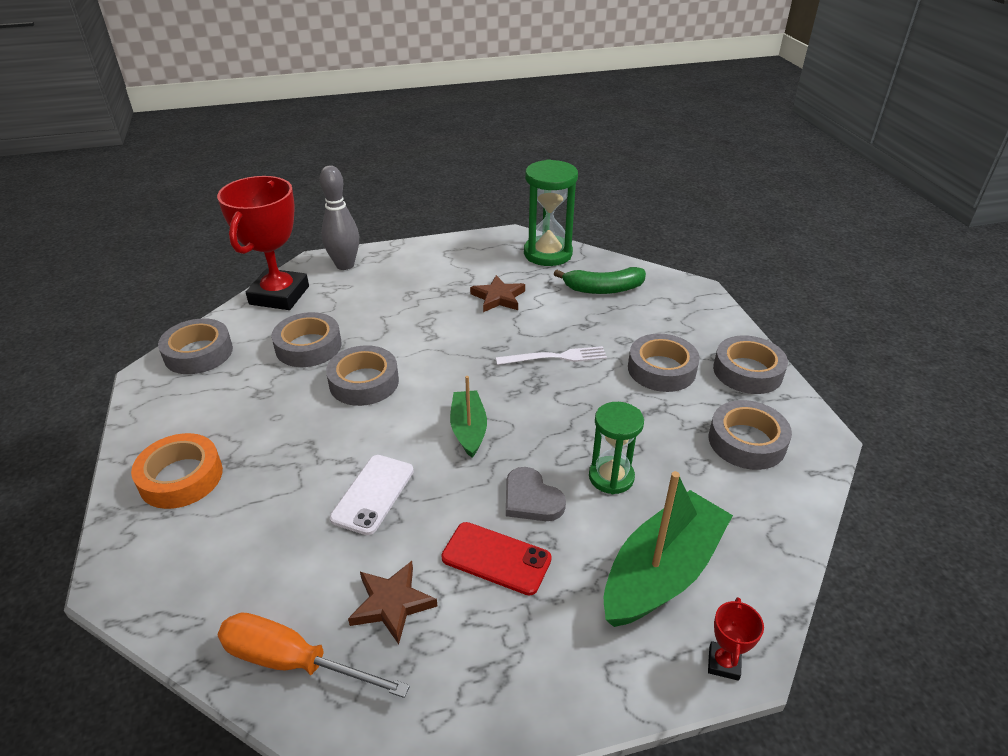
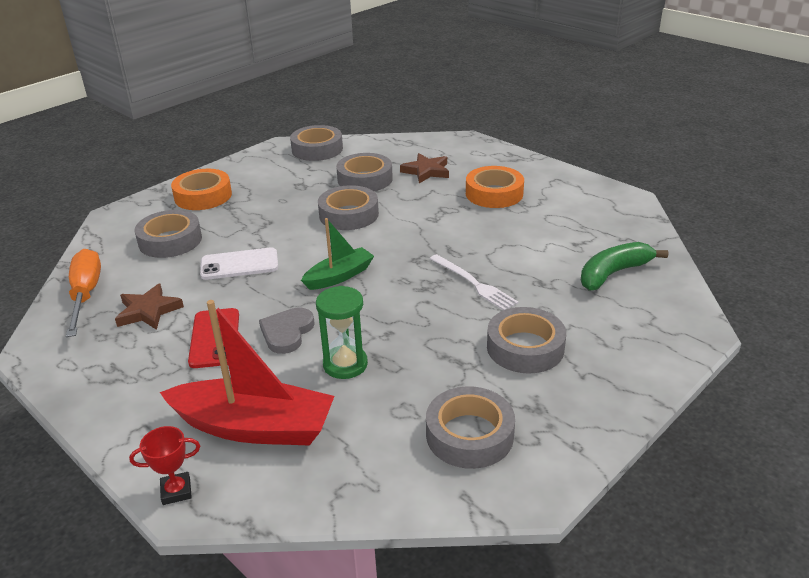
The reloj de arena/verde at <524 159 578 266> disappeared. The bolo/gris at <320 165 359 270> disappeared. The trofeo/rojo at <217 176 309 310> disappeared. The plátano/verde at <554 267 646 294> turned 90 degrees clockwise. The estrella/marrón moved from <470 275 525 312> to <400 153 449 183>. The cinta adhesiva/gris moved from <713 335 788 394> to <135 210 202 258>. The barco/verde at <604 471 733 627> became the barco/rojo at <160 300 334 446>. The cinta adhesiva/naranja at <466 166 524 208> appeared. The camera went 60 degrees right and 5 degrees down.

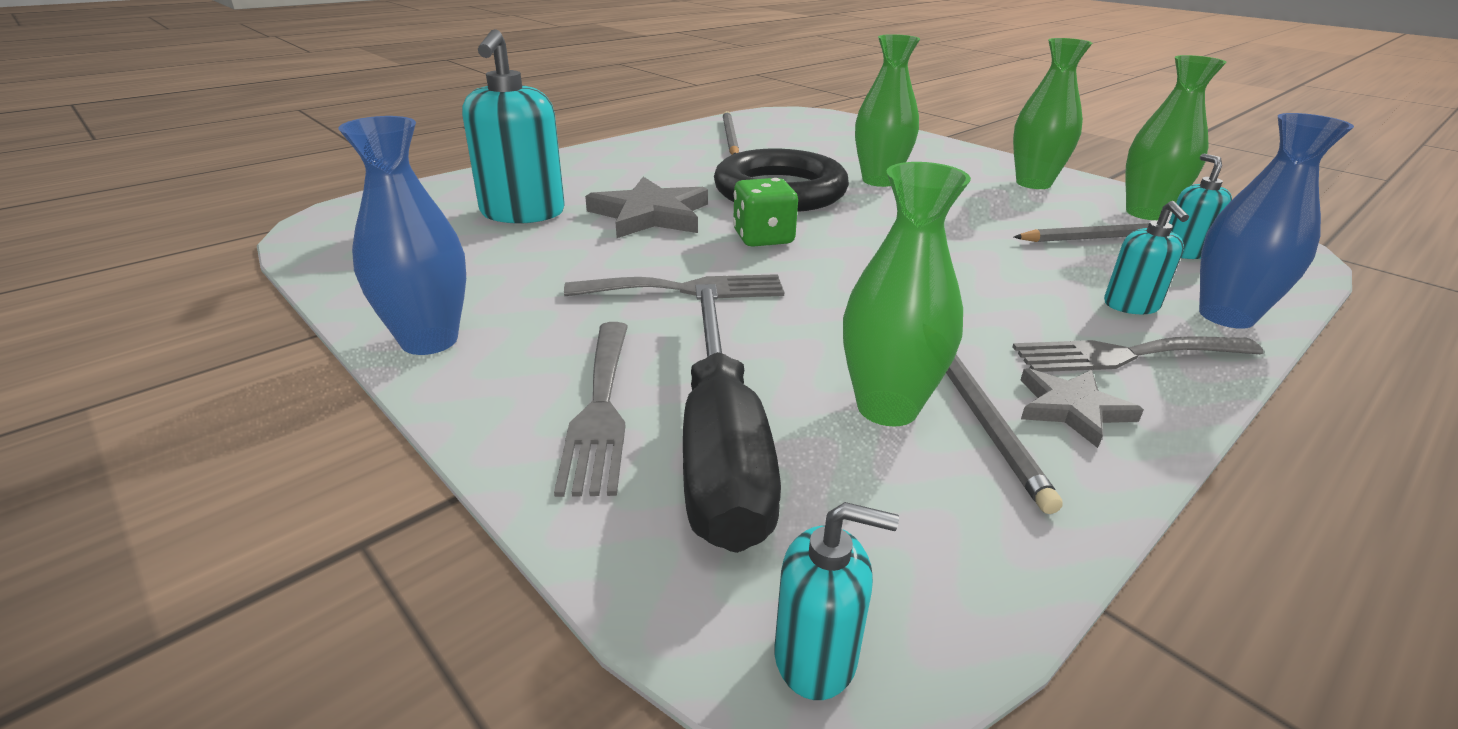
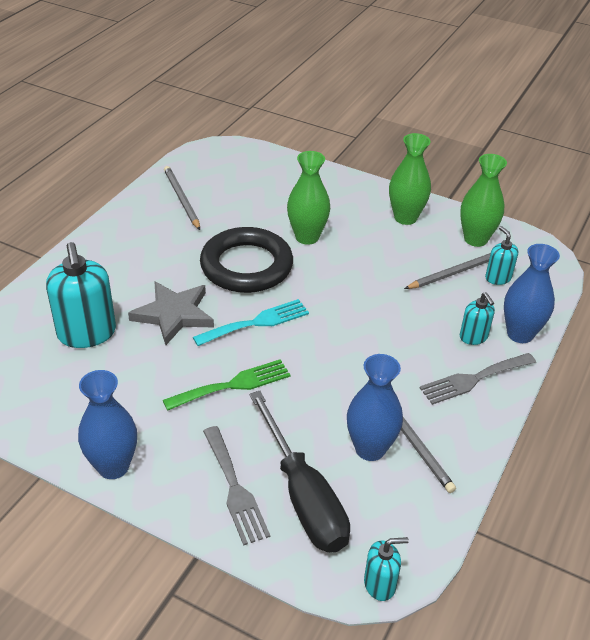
The florero/verde at <843 162 971 426> became the florero/azul at <347 354 403 461>. The dado/verde at <733 178 798 247> was replaced by the tenedor/turquesa at <193 299 309 346>. The tenedor/gris at <564 274 784 298> became the tenedor/verde at <163 359 291 411>. The estrella/gris at <1020 368 1144 448> disappeared. The camera went 20 degrees left and 10 degrees up.

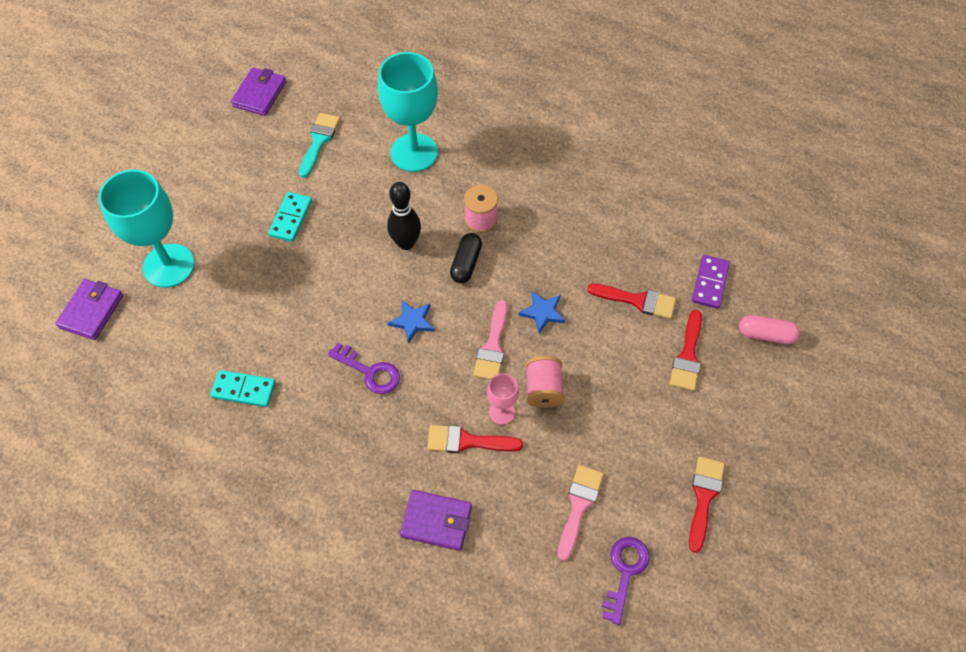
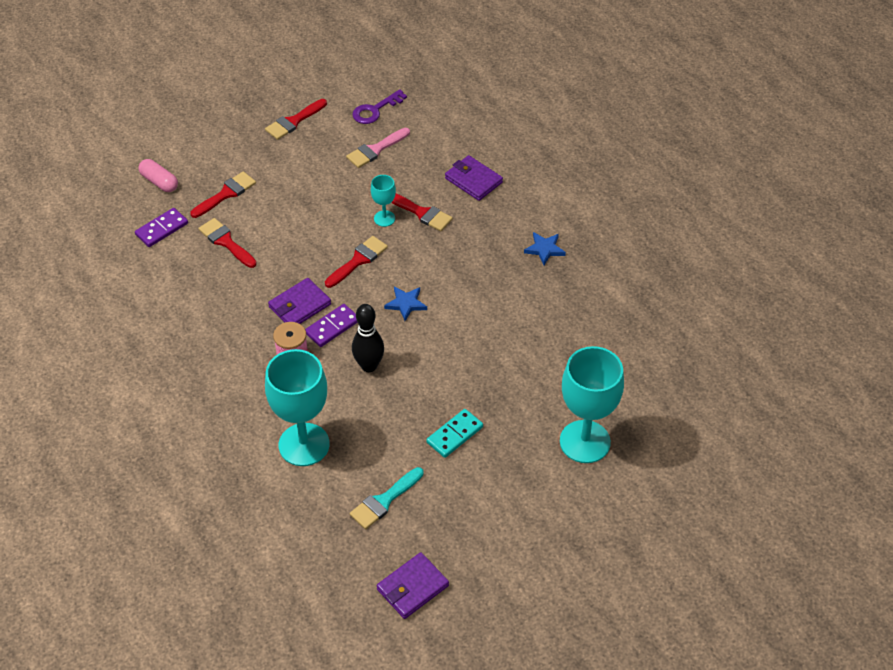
The cápsula/negro at <450 233 482 283> was replaced by the ficha de dominó/morado at <305 304 358 347>. The cartera/morado moved from <55 279 123 340> to <268 278 331 324>. The estrella/azul moved from <518 291 566 334> to <524 232 566 265>. The pincel/rosa at <473 300 507 380> became the pincel/rojo at <325 236 388 288>. The llave/morado at <328 343 400 394> disappeared. The carrete/rosa at <526 356 564 408> disappeared. The ficha de dominó/turquesa at <210 370 276 407> disappeared. The copa/rosa at <487 373 519 425> became the copa/turquesa at <371 175 396 227>. The camera went 150 degrees left and 10 degrees down.

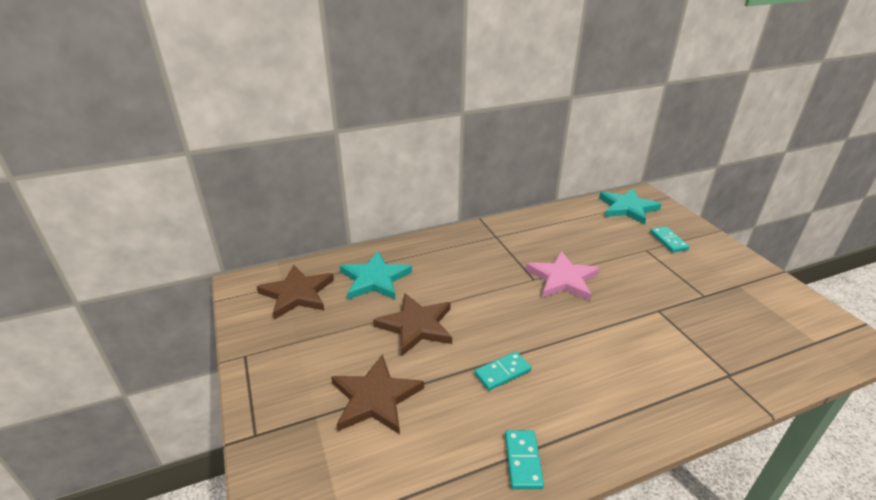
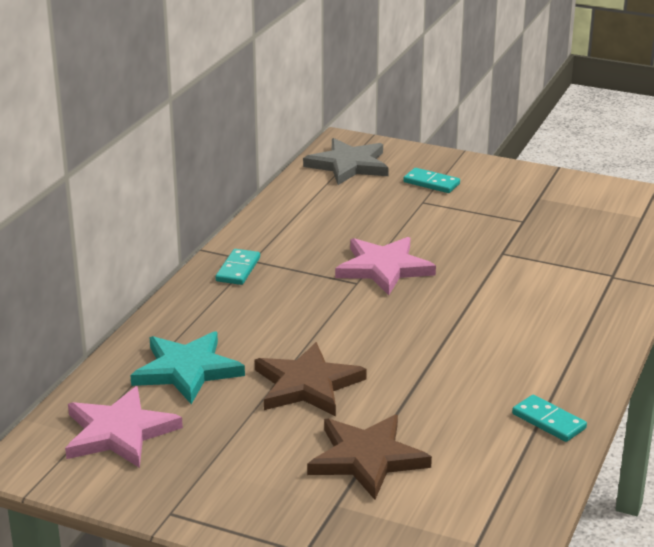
The estrella/turquesa at <599 189 662 225> became the estrella/gris at <303 138 389 185>. The estrella/marrón at <257 265 334 320> became the estrella/rosa at <65 386 183 468>. The ficha de dominó/turquesa moved from <474 351 531 391> to <215 249 260 285>. The camera went 45 degrees left and 5 degrees down.

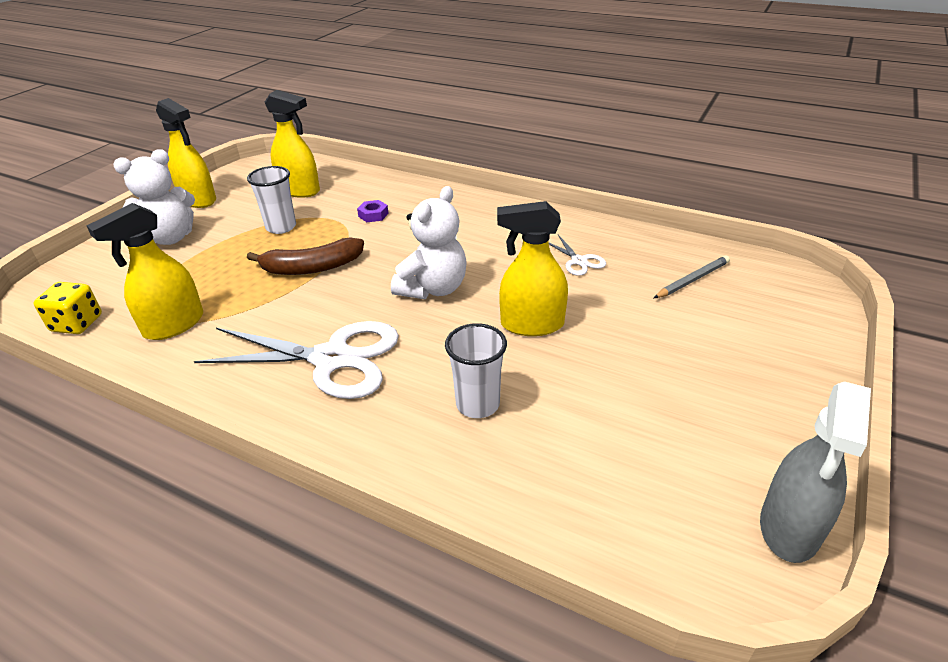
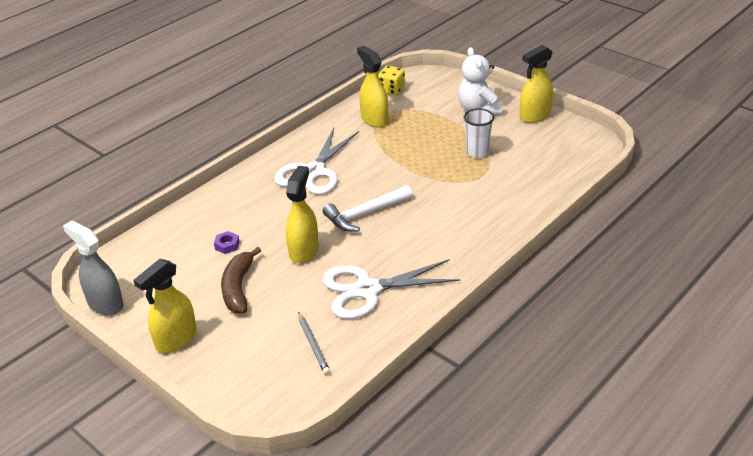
The pulverizador/amarillo moved from <265 90 320 198> to <134 259 197 353>. The osito/blanco at <391 186 467 299> was replaced by the martillo/blanco at <323 185 412 232>. The tuerca/morado moved from <357 200 389 222> to <214 231 240 254>. The tijeras/blanco at <548 235 606 276> changed to 2.21 times the size. The plátano/marrón moved from <247 237 364 275> to <221 247 261 313>. The vaso/blanco at <445 323 507 418> disappeared. The camera went 105 degrees right and 0 degrees up.

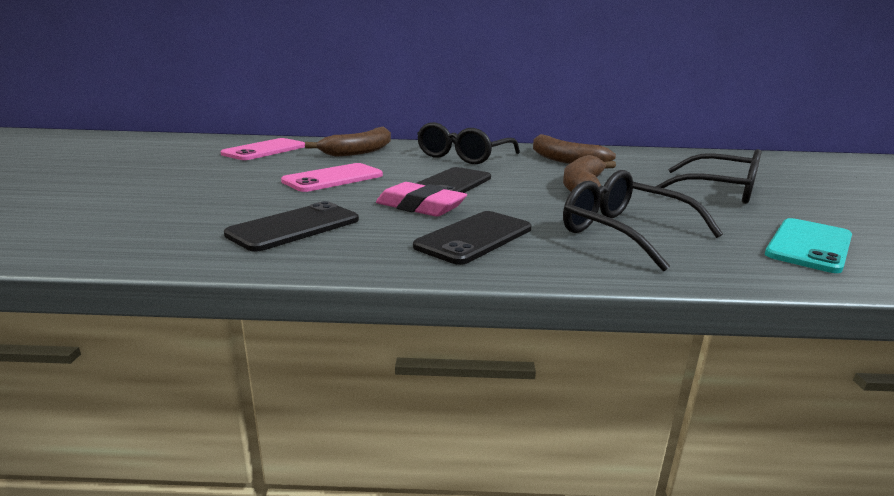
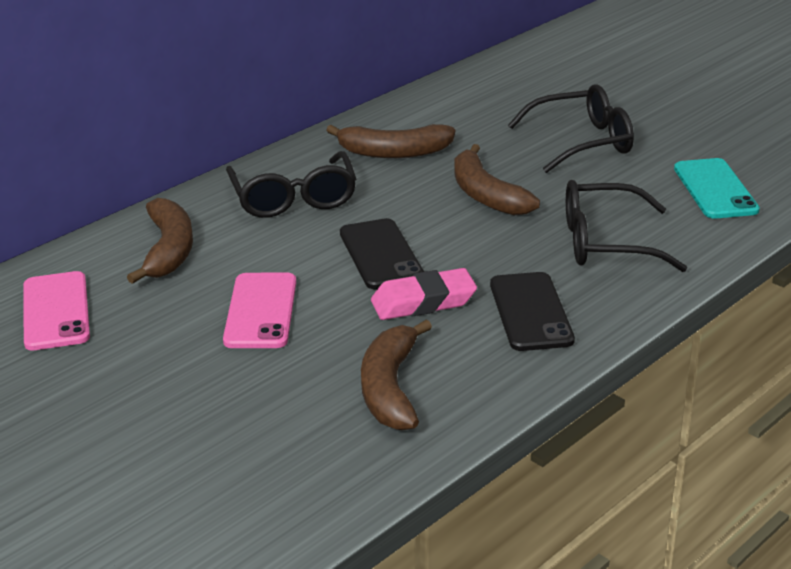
The móvil/negro at <224 201 359 252> was replaced by the plátano/marrón at <361 320 432 431>. The camera went 45 degrees left and 10 degrees up.

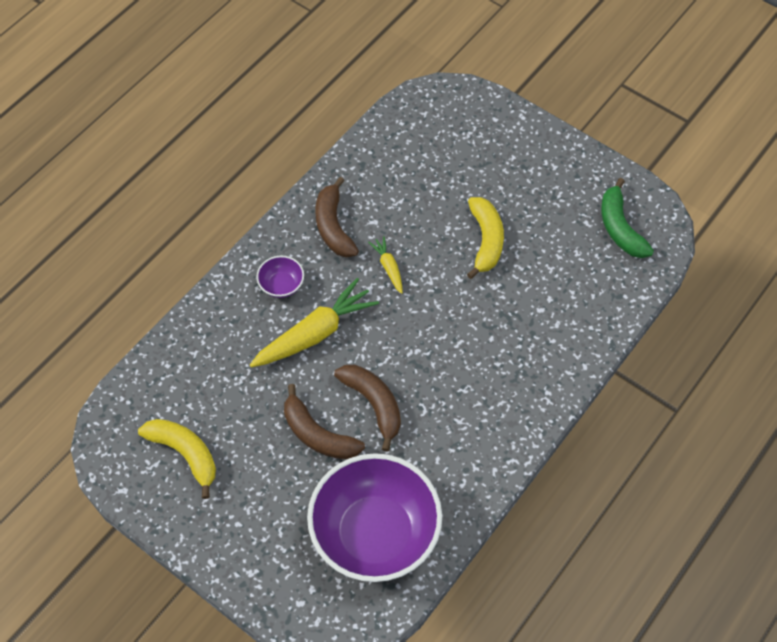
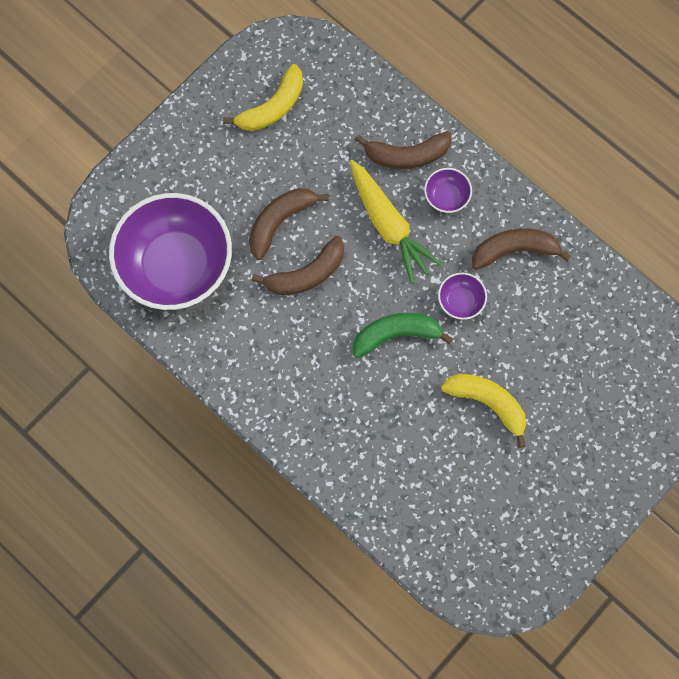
The plátano/verde moved from <601 178 654 258> to <353 313 453 358>. The plátano/amarillo at <467 197 504 279> turned 150 degrees counterclockwise. The zanahoria/amarillo at <368 236 403 294> was replaced by the cuenco/morado at <438 273 487 320>. The plátano/marrón at <355 131 451 169> appeared. The camera went 95 degrees right and 15 degrees up.

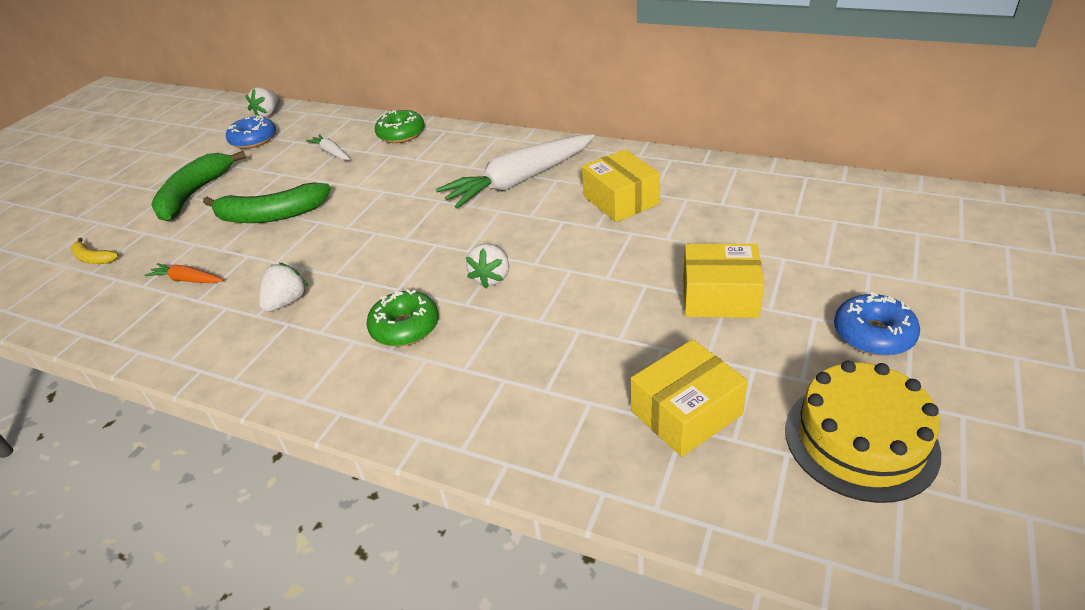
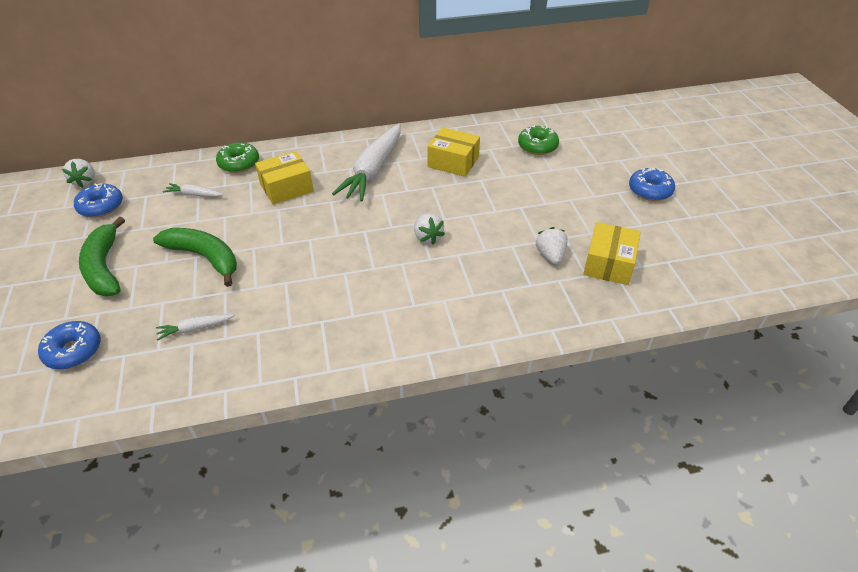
The plátano/verde at <203 183 331 223> turned 105 degrees counterclockwise. The plátano/amarillo at <71 237 118 264> was replaced by the rosquilla/azul at <38 321 101 369>. The caja/amarillo moved from <683 244 765 318> to <255 151 313 205>. The zanahoria/naranja at <144 263 223 283> became the zanahoria/blanco at <156 314 235 340>. The fresa/blanco moved from <259 263 308 312> to <535 227 568 264>. The rosquilla/verde moved from <366 289 439 347> to <518 125 559 155>. The tarta/amarillo at <785 361 941 503> disappeared. The camera went 40 degrees left and 5 degrees up.

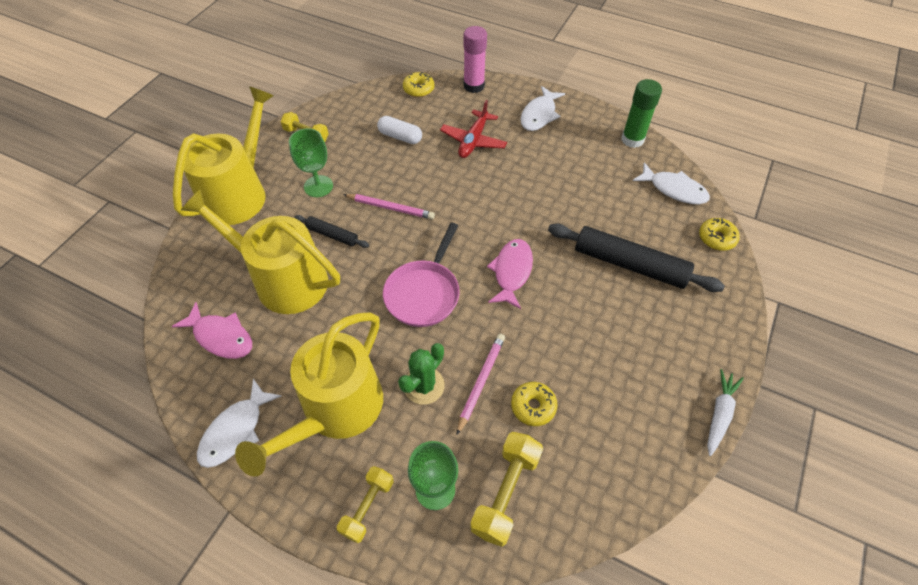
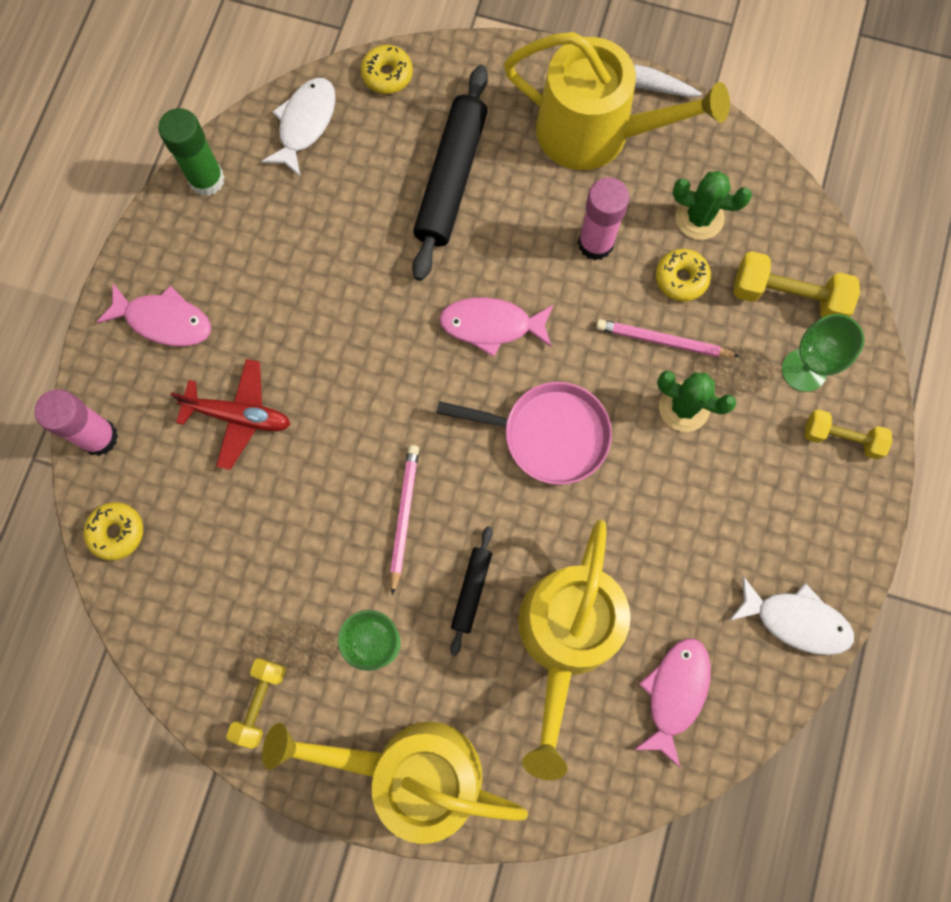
The pez/blanco at <521 86 565 131> became the pez/rosa at <96 283 211 346>. The cápsula/blanco at <377 116 422 144> disappeared. The regadera/amarillo moved from <235 312 383 477> to <504 32 730 170>. The cactus/verde at <672 171 752 240> appeared. The barra de pegamento/rosa at <578 177 629 260> appeared. The camera went 100 degrees left and 20 degrees up.

